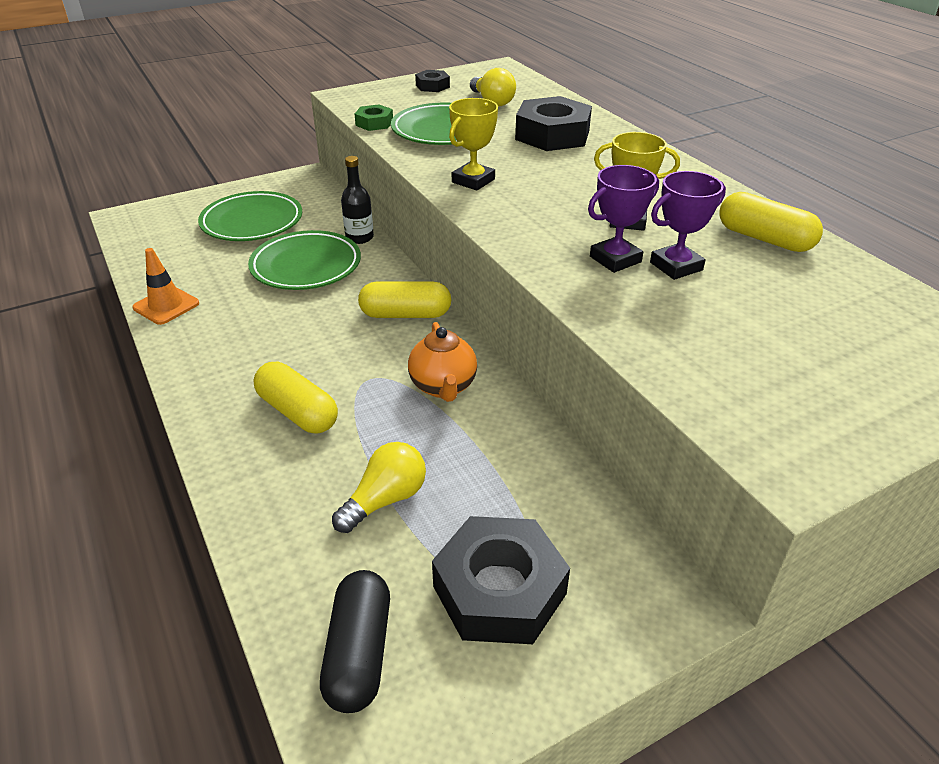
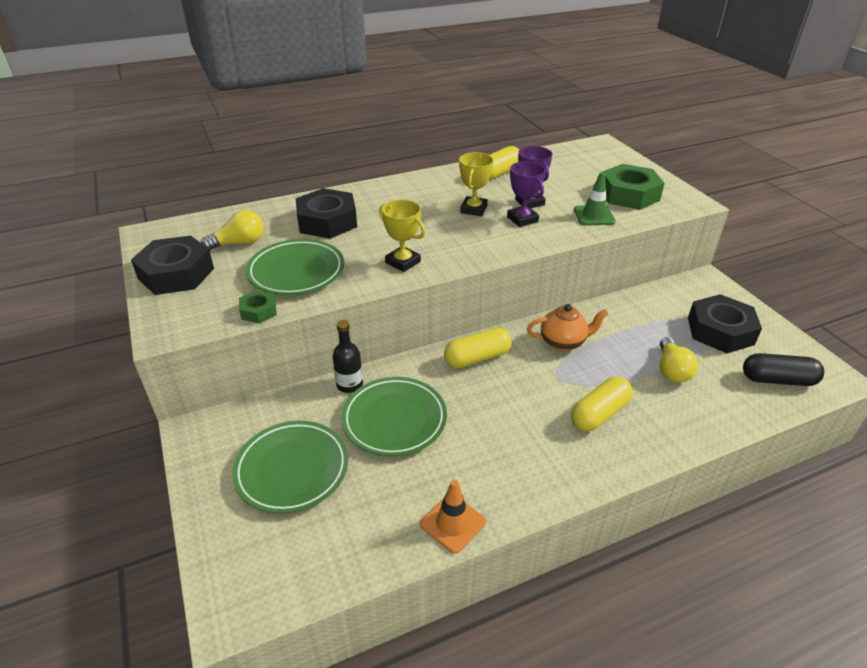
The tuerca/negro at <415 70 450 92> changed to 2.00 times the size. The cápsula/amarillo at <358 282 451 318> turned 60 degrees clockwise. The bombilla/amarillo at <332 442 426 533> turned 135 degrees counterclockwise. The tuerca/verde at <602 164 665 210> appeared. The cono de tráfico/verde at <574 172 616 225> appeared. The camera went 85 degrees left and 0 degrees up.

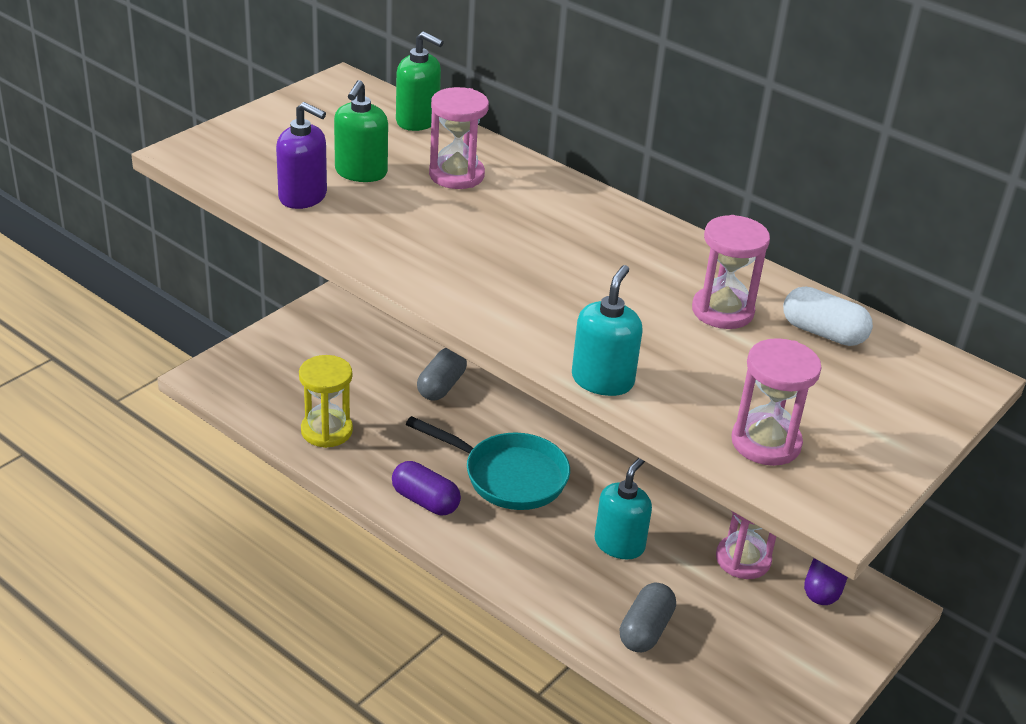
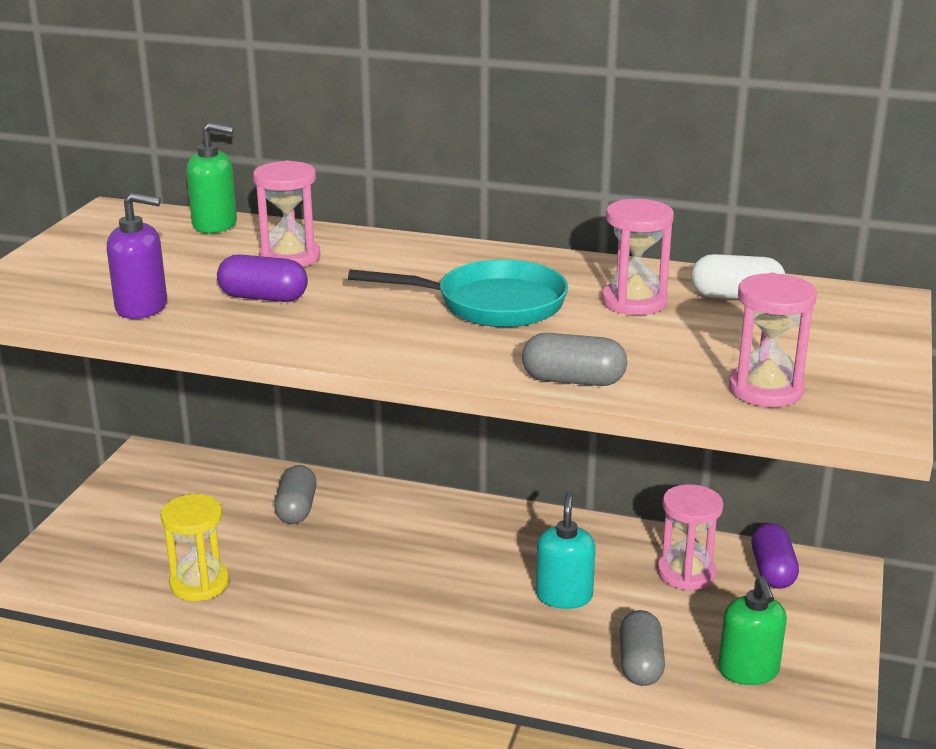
The dispensador de jabón/verde moved from <334 80 388 182> to <718 576 787 685>. The dispensador de jabón/turquesa at <572 265 643 396> was replaced by the cápsula/gris at <522 333 627 386>. The sartén/turquesa moved from <406 416 570 510> to <348 259 568 327>. The cápsula/morado moved from <392 461 461 515> to <217 254 308 302>. The camera went 20 degrees left and 10 degrees down.

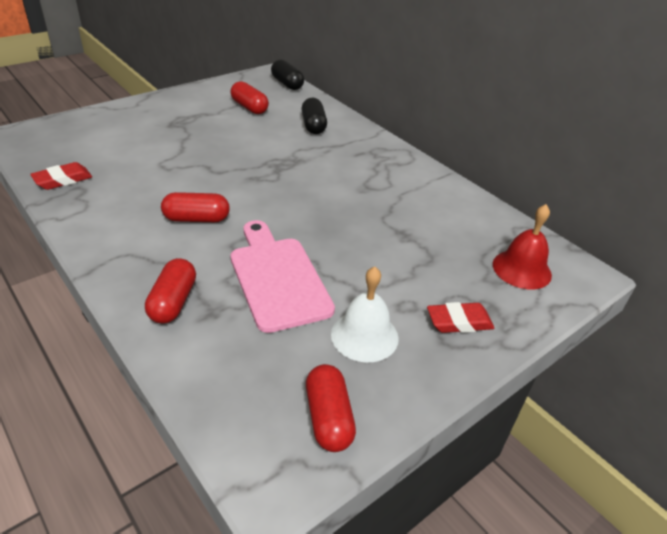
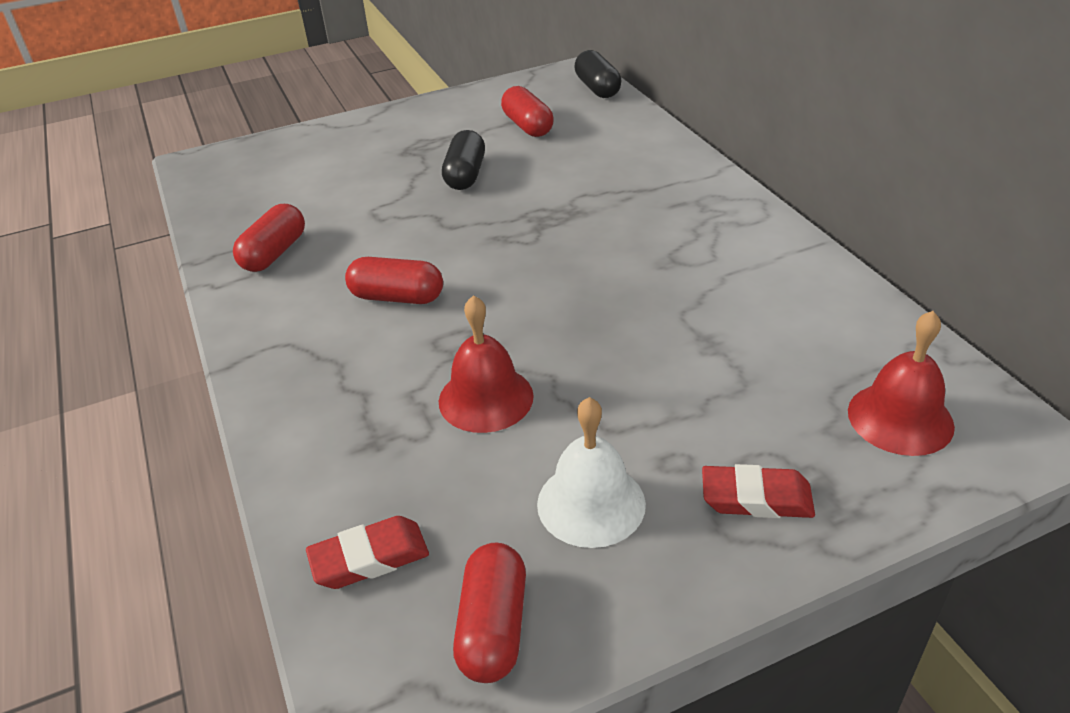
The cápsula/negro moved from <302 98 327 134> to <442 130 485 190>. The goma de borrar/rojo moved from <30 162 92 190> to <306 516 429 589>. The tabla de cortar/rosa at <230 220 335 333> was replaced by the campana/rojo at <439 295 534 433>. The cápsula/rojo moved from <145 258 196 323> to <233 204 305 272>. The camera went 20 degrees right and 0 degrees up.

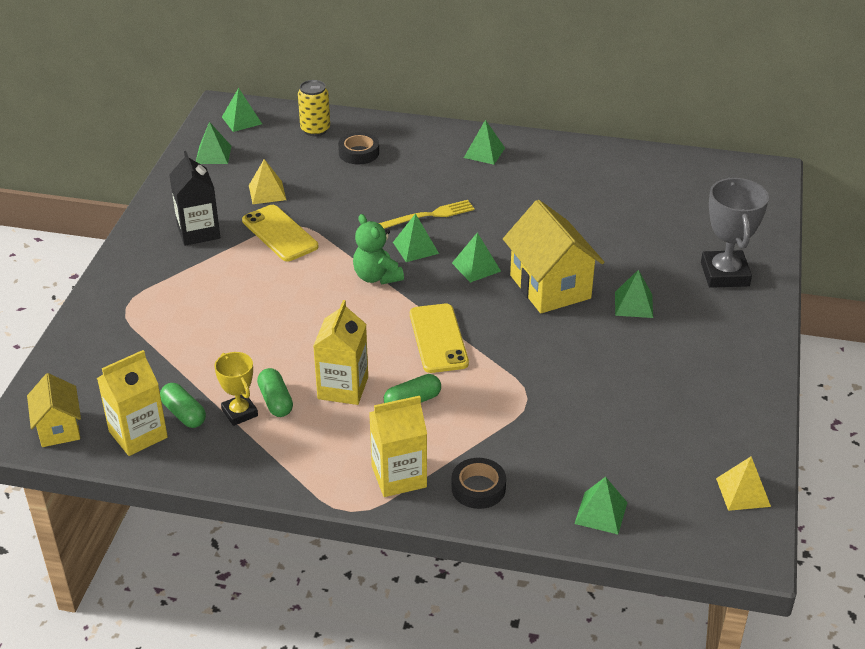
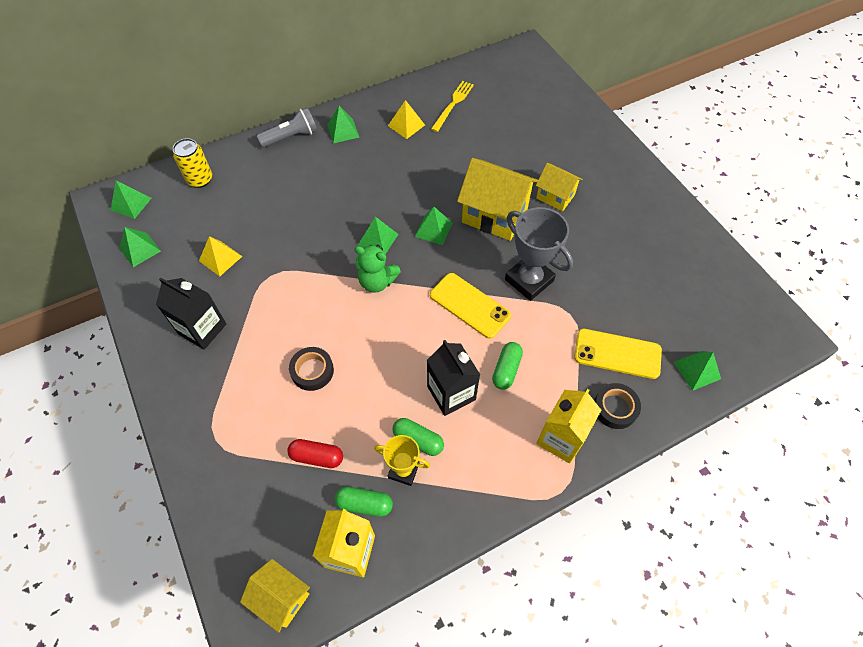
The cinta adhesiva/negro moved from <338 132 379 164> to <289 347 334 391>. The trofeo/gris moved from <701 178 769 288> to <505 207 573 301>. The tenedor/amarillo moved from <379 200 475 229> to <431 81 474 132>. The móvil/amarillo moved from <242 205 318 261> to <574 329 662 379>. The pirámide/verde at <615 270 653 318> was replaced by the casa/amarillo at <536 163 583 212>. The cartón de leche/amarillo at <313 300 368 405> became the cartón de leche/negro at <427 340 480 416>. The pirámide/amarillo moved from <716 457 771 511> to <388 100 425 139>. The lámpara de mano/gris at <257 107 317 148> appeared. The cápsula/rojo at <287 439 343 468> appeared. The camera went 40 degrees left and 20 degrees up.

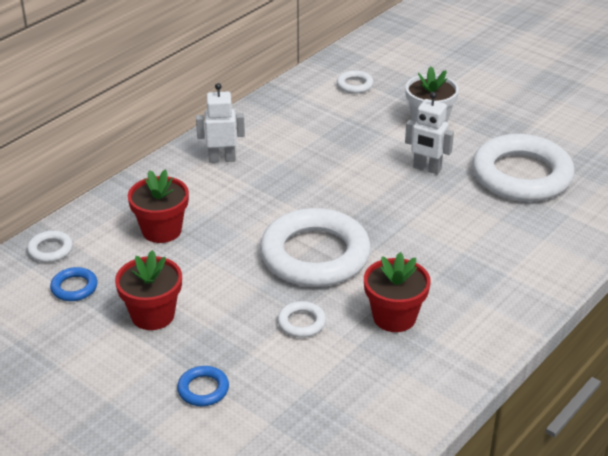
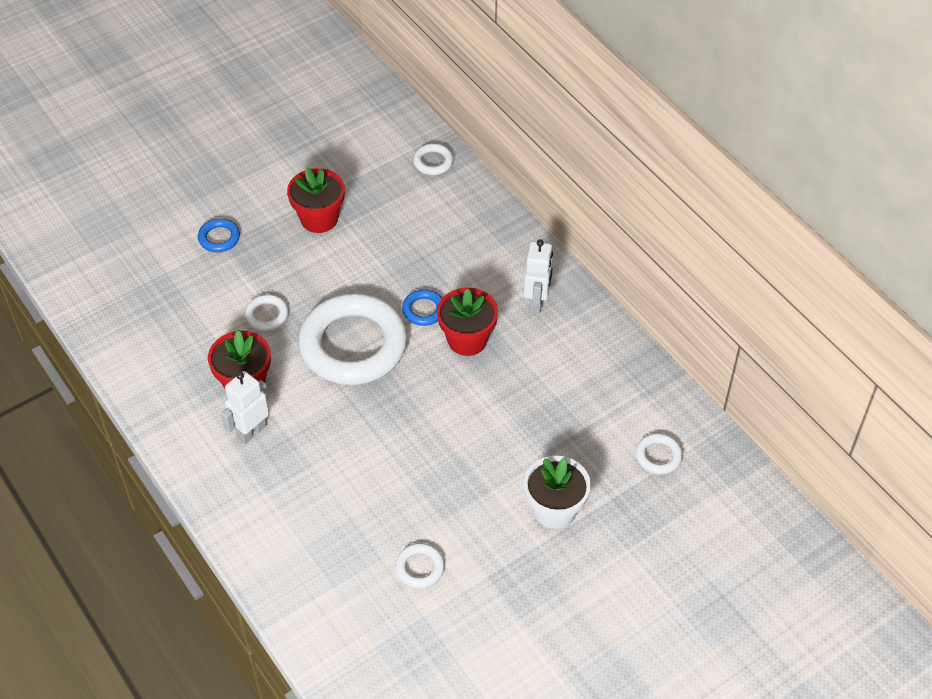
The robot/blanco moved from <405 92 454 174> to <221 371 269 444>. The anillo/blanco at <472 134 575 202> changed to 0.41 times the size. The maceta/rojo moved from <128 170 189 243> to <437 288 498 356>. The anillo/azul moved from <50 267 98 301> to <402 289 442 326>. The camera went 105 degrees right and 15 degrees up.

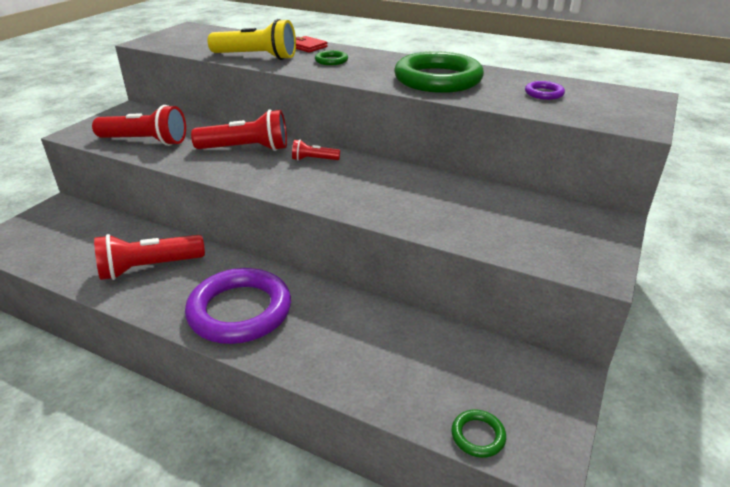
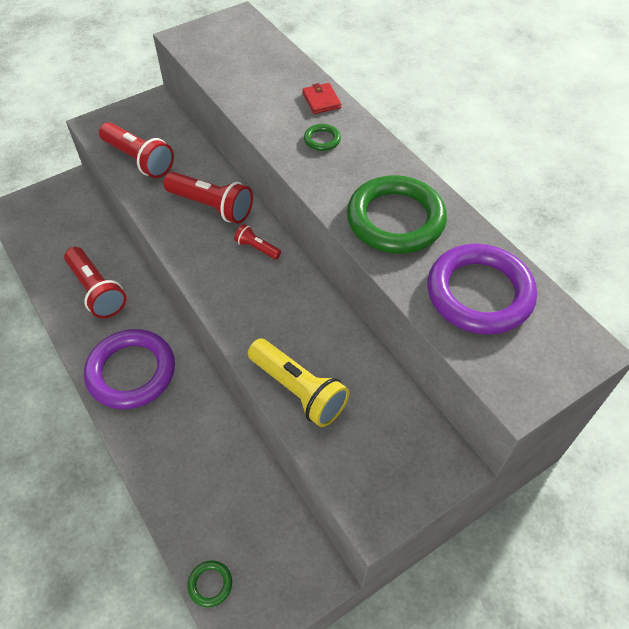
The lámpara de mano/amarillo moved from <208 19 296 60> to <248 339 349 427>. The anillo/morado at <525 81 565 100> changed to 2.43 times the size. The lámpara de mano/rojo at <94 234 205 280> turned 135 degrees counterclockwise. The camera went 30 degrees right and 20 degrees up.

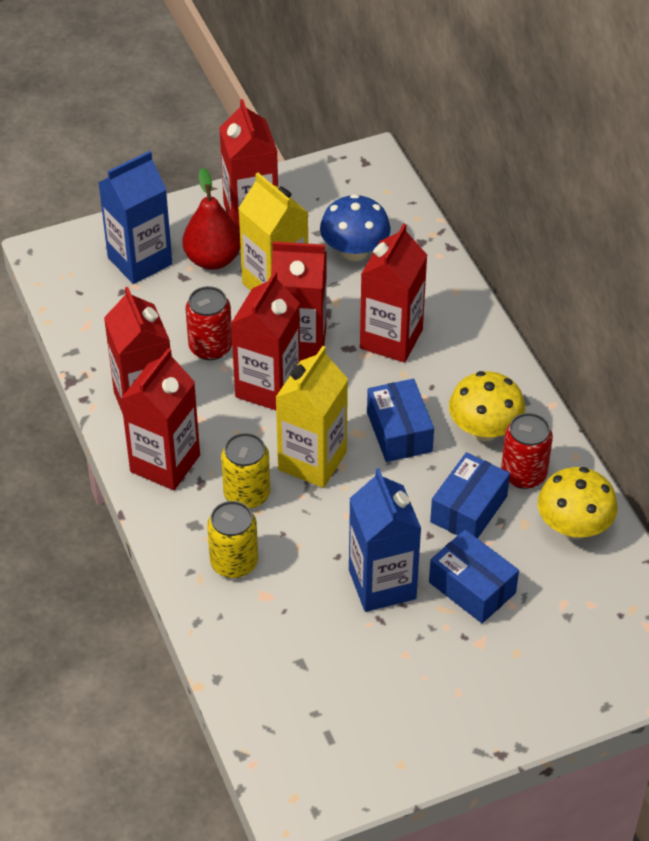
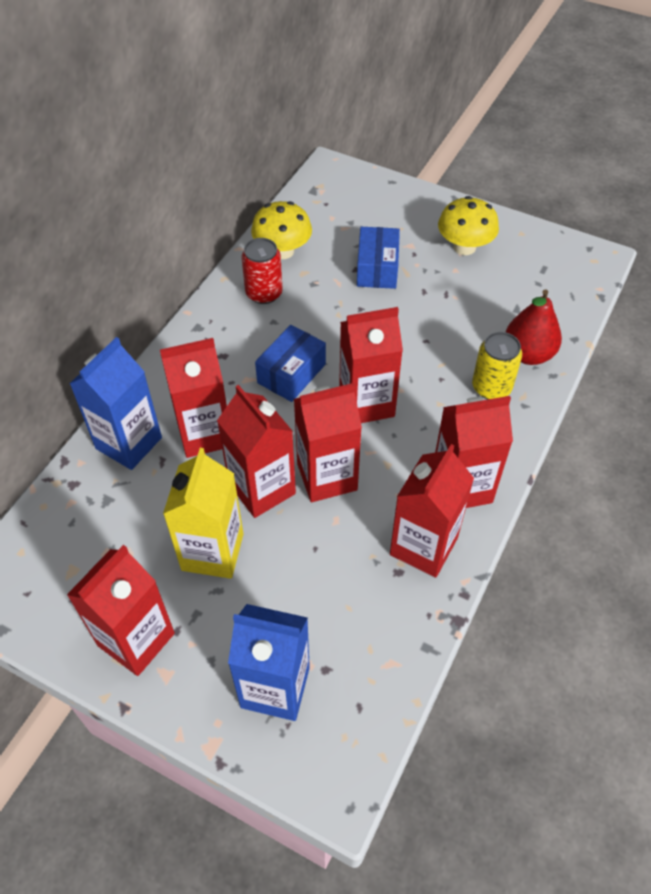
The pera/rojo moved from <183 167 241 270> to <506 289 562 365>. The seta/azul at <320 194 391 261> disappeared. The lata/rojo at <185 286 232 360> disappeared. The cartón de leche/amarillo at <275 346 348 488> became the cartón de leche/rojo at <339 307 403 423>. The seta/amarillo moved from <449 371 525 441> to <438 196 499 255>. The lata/amarillo at <221 433 270 509> disappeared. The caja/azul at <430 452 510 538> disappeared. The cartón de leche/azul moved from <349 468 421 612> to <70 337 162 470>. The camera went 130 degrees left and 5 degrees up.

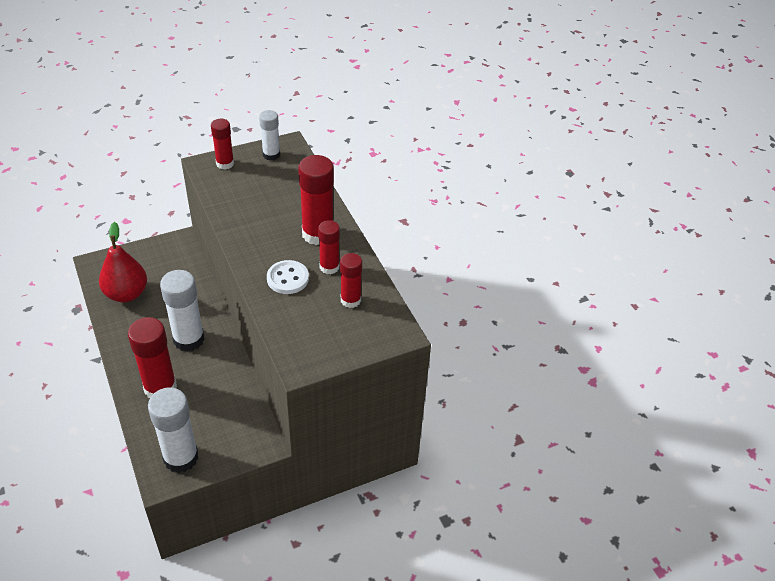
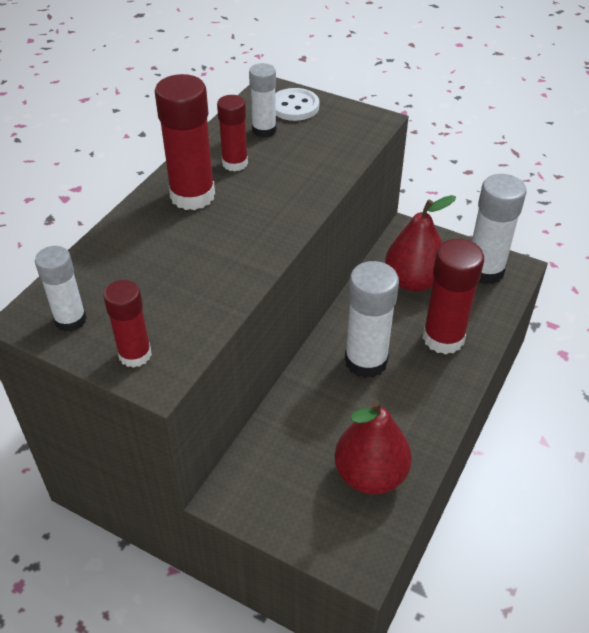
The barra de pegamento/rojo at <340 253 362 308> became the barra de pegamento/blanco at <249 63 277 138>. The botón/blanco moved from <267 260 309 294> to <275 88 319 121>. The pera/rojo at <385 195 456 292> appeared. The camera went 125 degrees left and 0 degrees up.

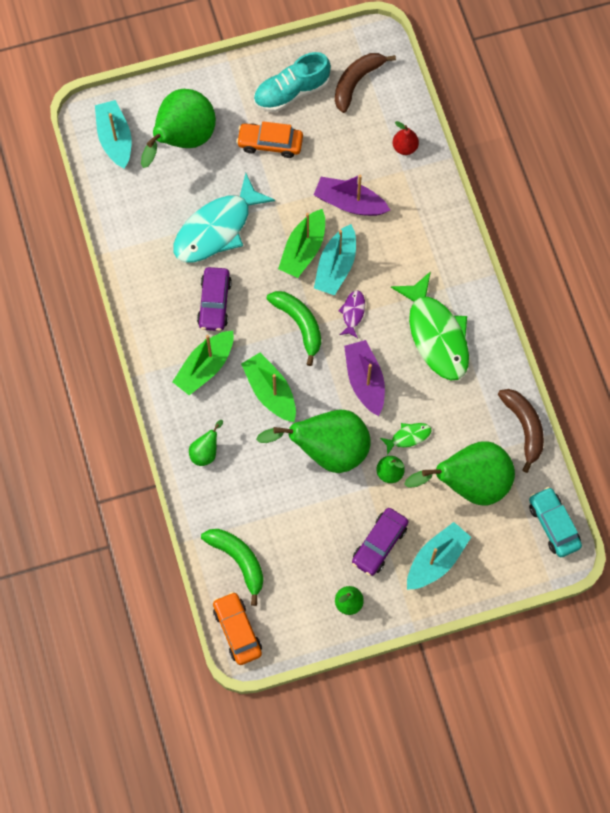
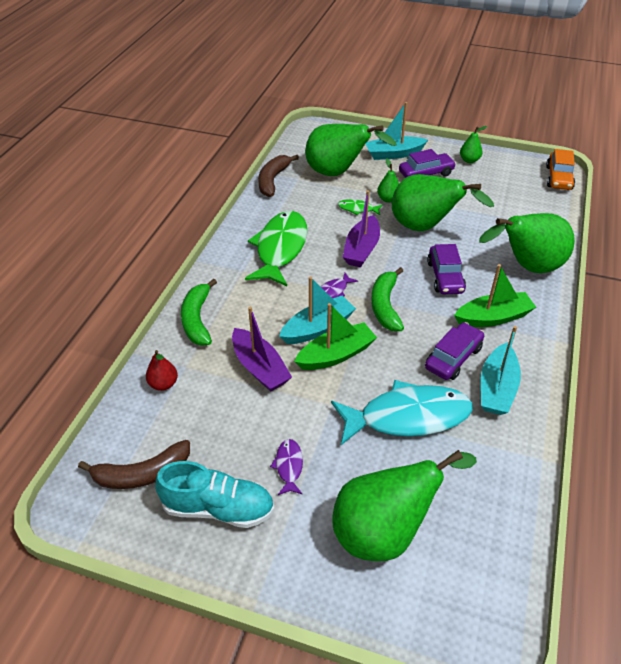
The barco/turquesa moved from <95 100 131 169> to <481 326 521 415>. The coche/naranja at <236 121 303 158> was replaced by the pez/morado at <270 439 303 495>. The barco/verde at <241 353 296 422> was replaced by the coche/morado at <427 244 466 294>. The pera/verde at <189 420 223 466> changed to 2.25 times the size. The coche/turquesa at <529 487 582 557> disappeared. The plátano/verde moved from <201 529 264 606> to <181 279 217 345>. The camera went 145 degrees left and 25 degrees down.

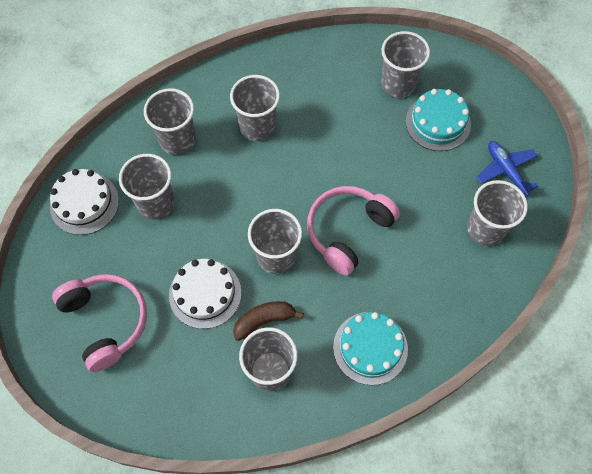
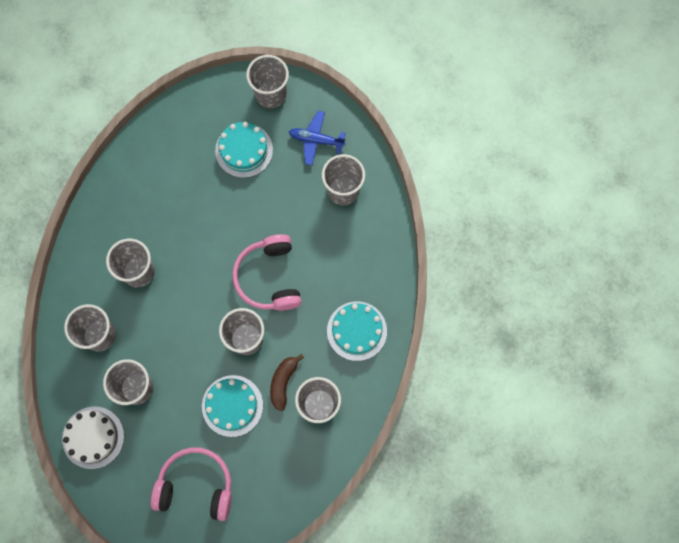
The vaso/gris moved from <381 31 430 98> to <246 55 289 108>. The tarta/blanco at <169 259 241 329> became the tarta/turquesa at <202 375 263 437>. The camera went 50 degrees left and 10 degrees up.

